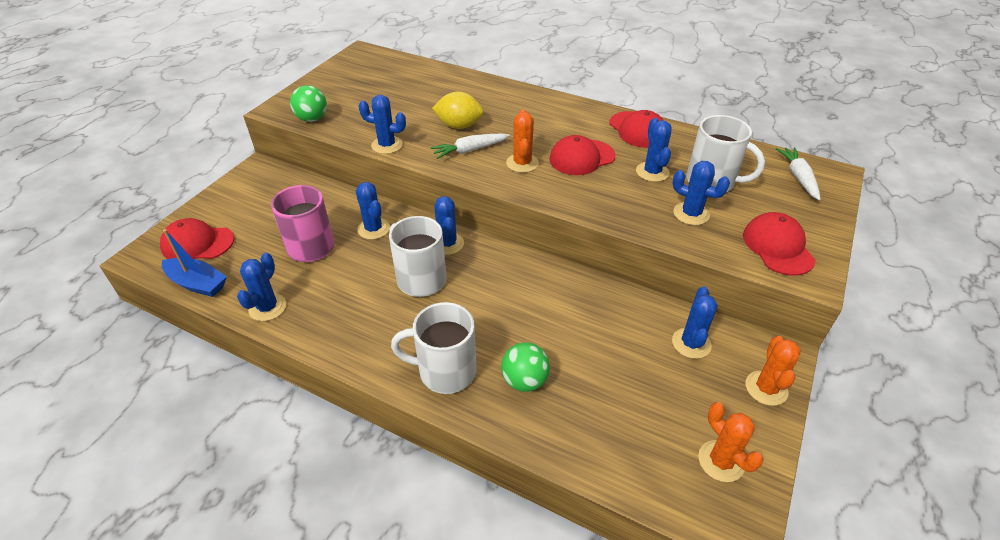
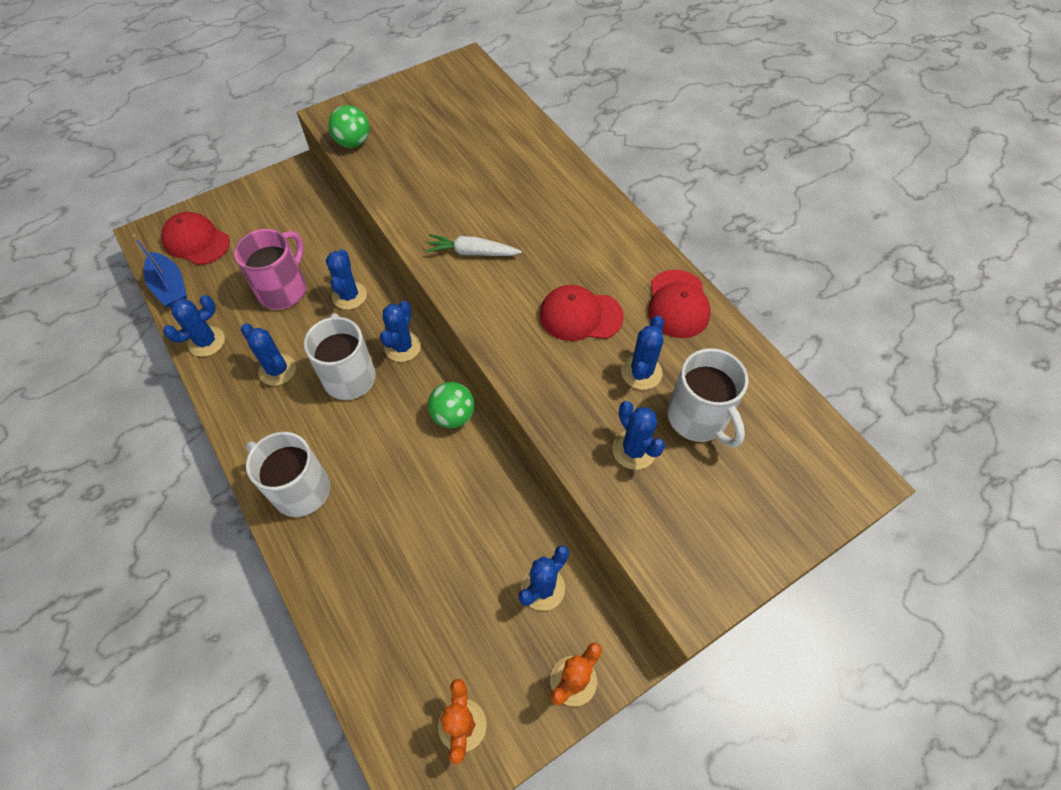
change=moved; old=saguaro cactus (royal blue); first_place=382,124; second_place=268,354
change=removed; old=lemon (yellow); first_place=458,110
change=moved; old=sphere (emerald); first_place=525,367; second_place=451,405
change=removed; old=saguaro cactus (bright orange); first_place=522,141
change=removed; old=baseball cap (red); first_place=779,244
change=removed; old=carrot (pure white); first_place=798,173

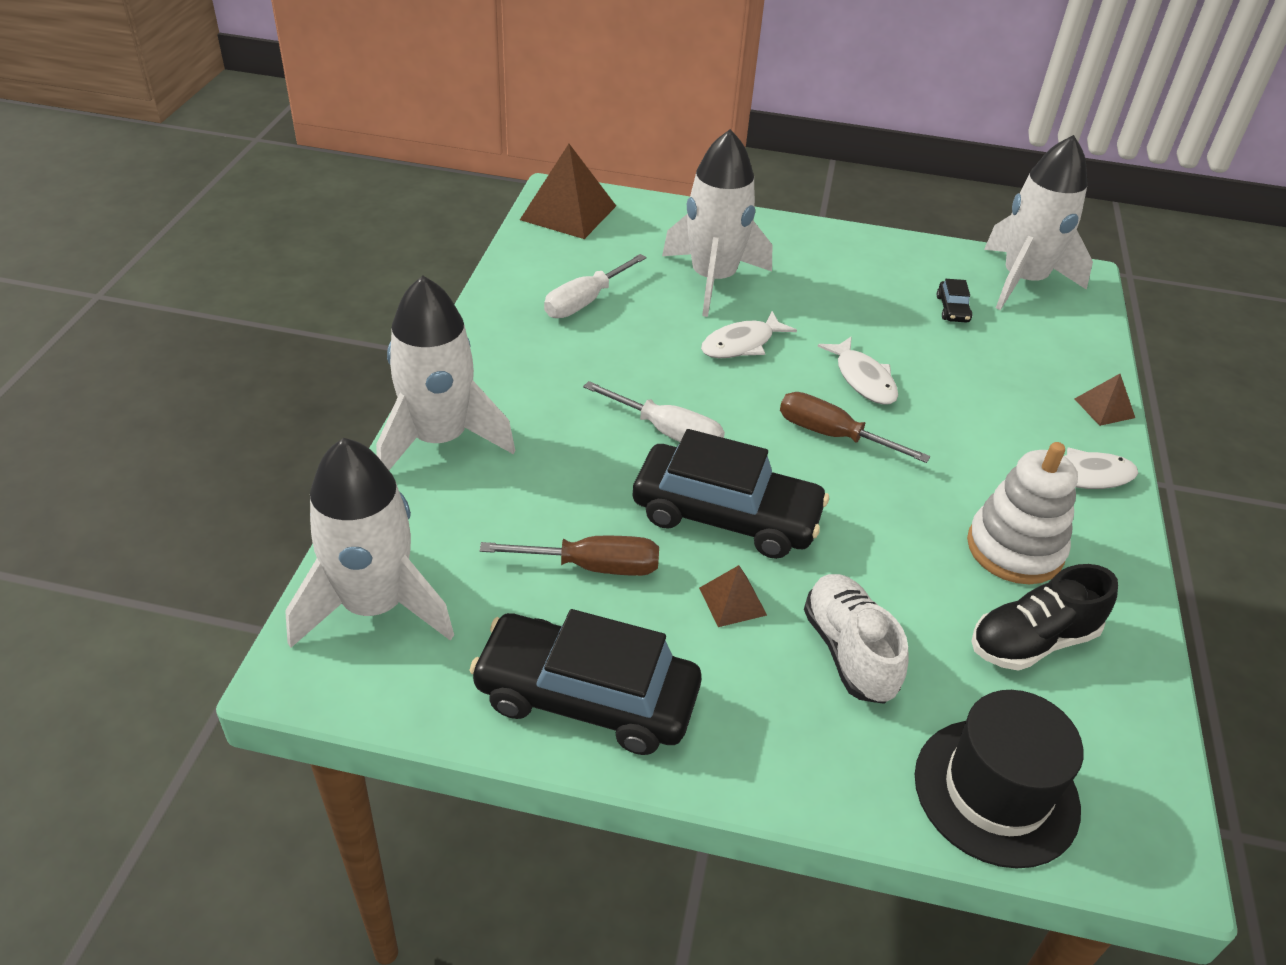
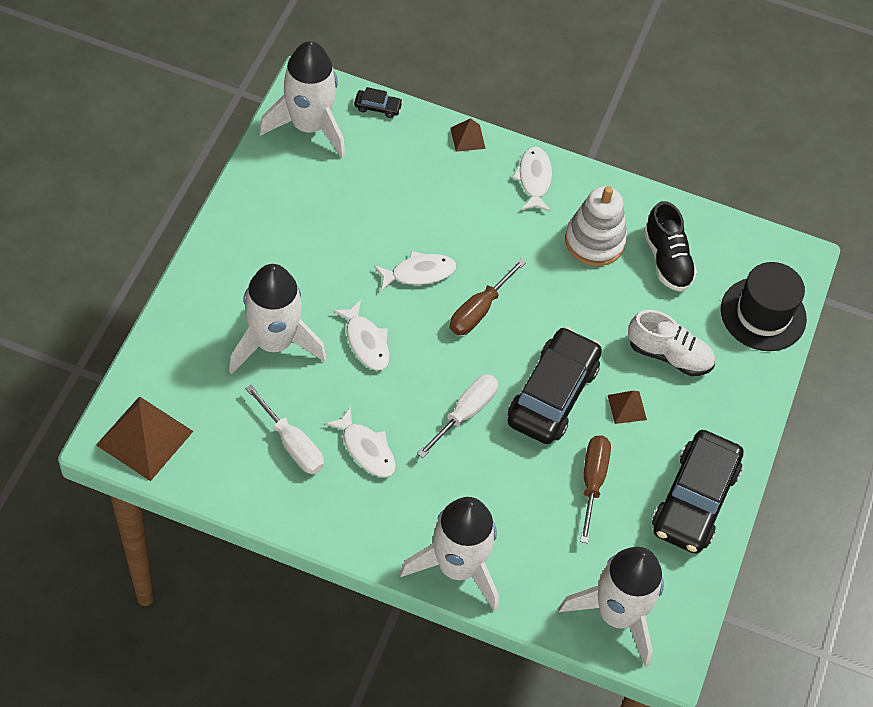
change=turned; old=shoe (pure white); first_place=856,639; second_place=671,343; degrees=-150
change=moved; old=toy car (jet-black); first_place=954,300; second_place=378,102
change=added; new=fish figure (pure white); second_place=360,442

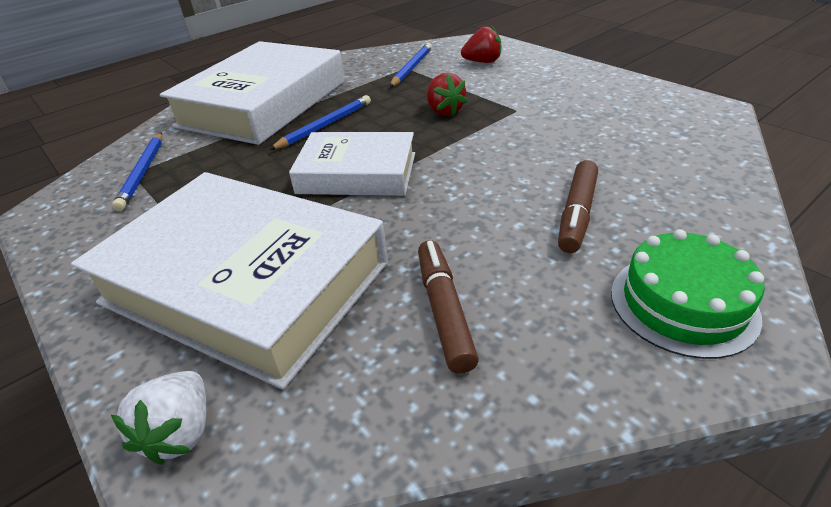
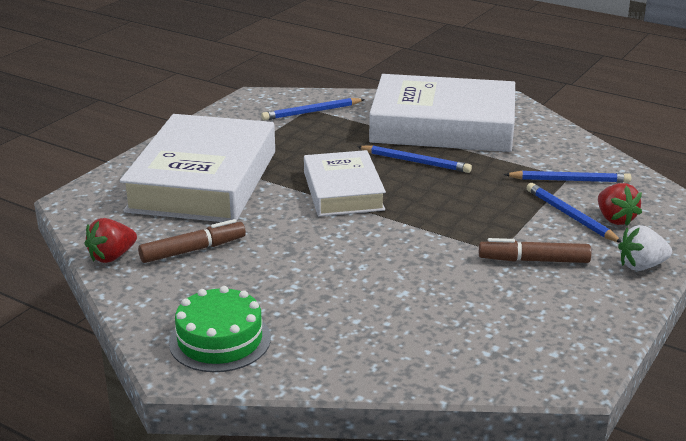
change=moved; old=berry (pure white); first_place=159,418; second_place=645,248
change=moved; old=berry (red); first_place=447,94; second_place=111,240
change=moved; old=marker pen (brown); first_place=578,206; second_place=535,250
change=added; new=pencil (royal blue); second_place=573,213

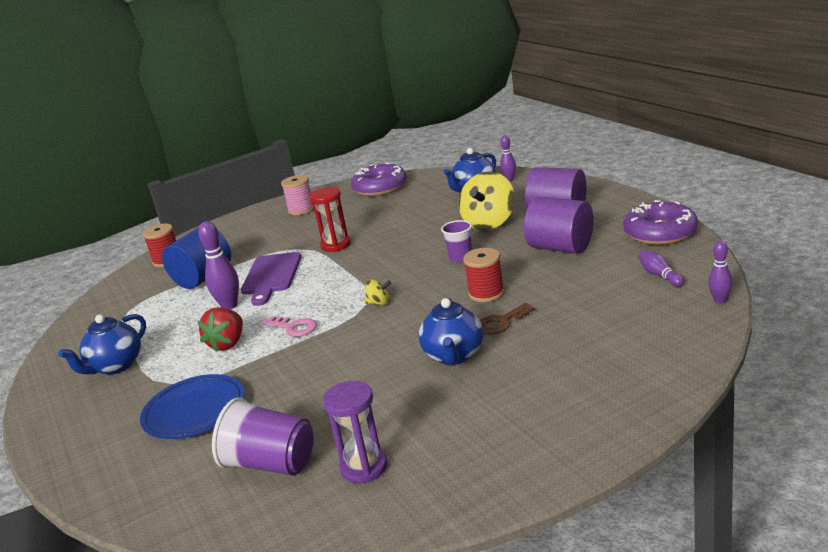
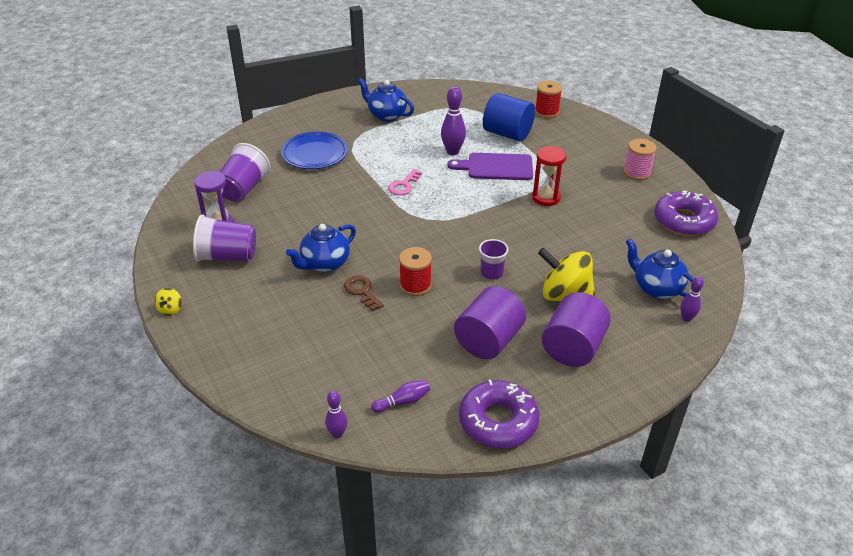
change=removed; old=berry (red); first_place=220,329
change=moved; old=spinning top (yellow); first_place=377,292; second_place=168,302
change=turned; old=tea pot (royal blue); first_place=451,331; second_place=321,248; degrees=-45
change=added; new=cup (purple); second_place=224,238

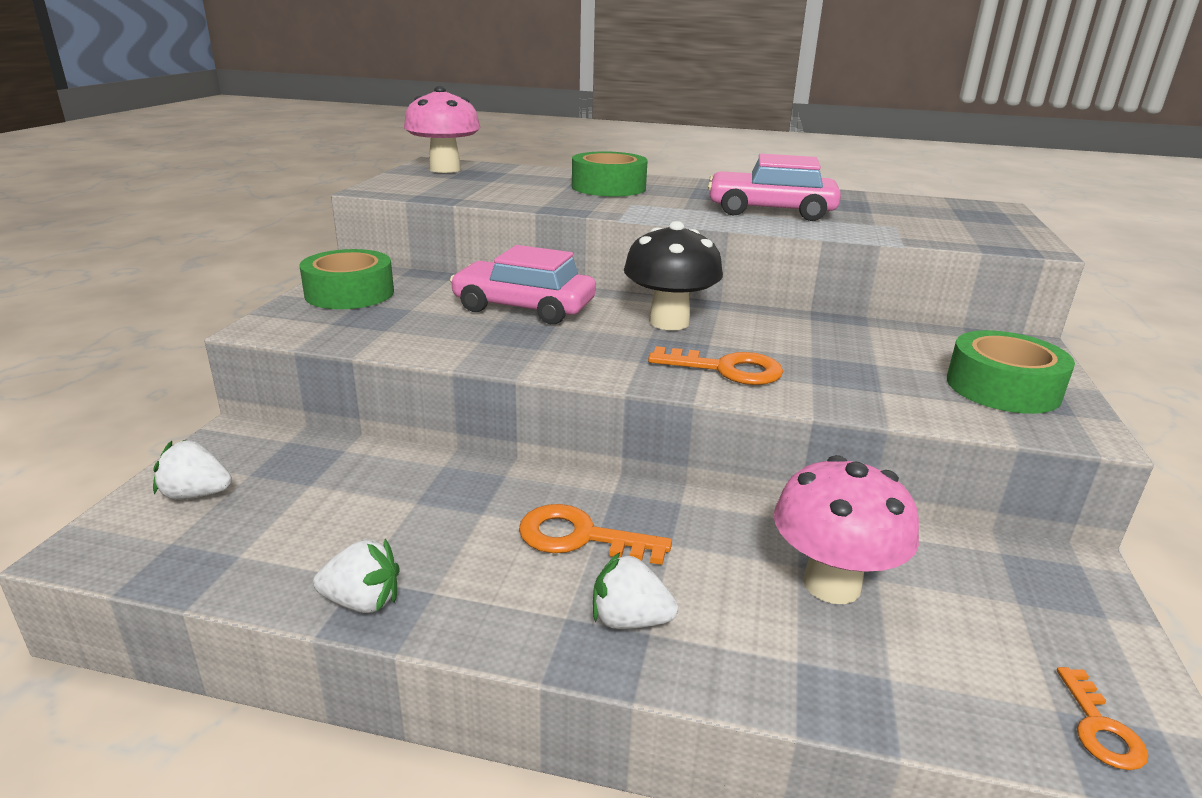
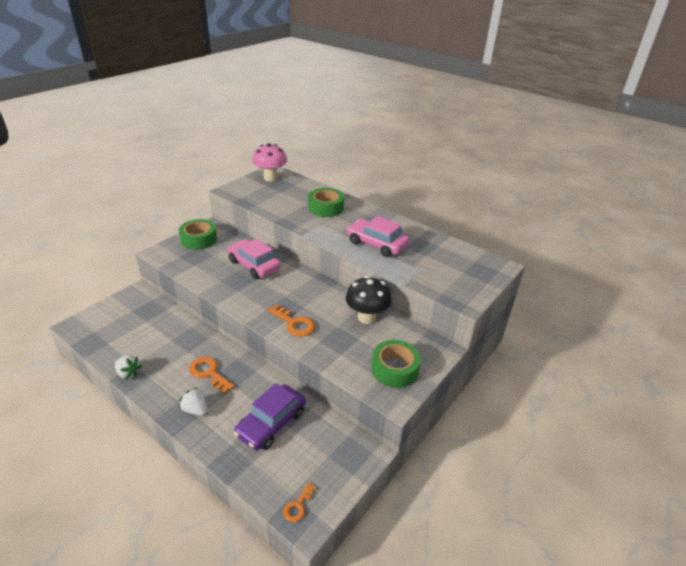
change=removed; old=berry (pure white); first_place=192,470
change=moved; old=fungus (jet-black); first_place=673,275; second_place=369,300
change=replaced; old=fungus (rose-pink); new=toy car (purple); first_place=846,529; second_place=270,416

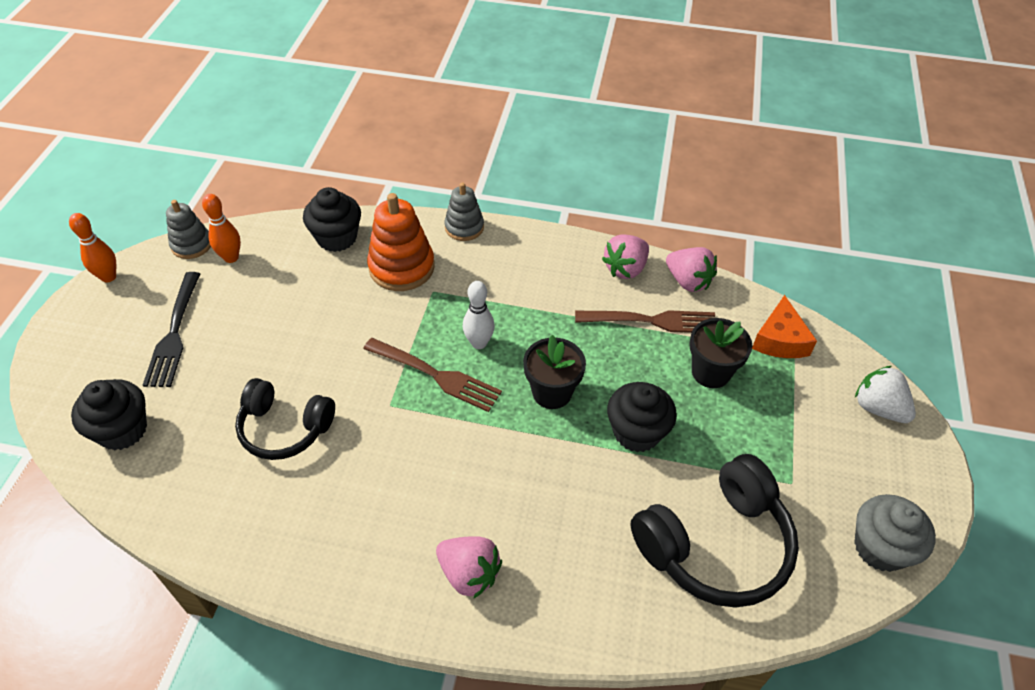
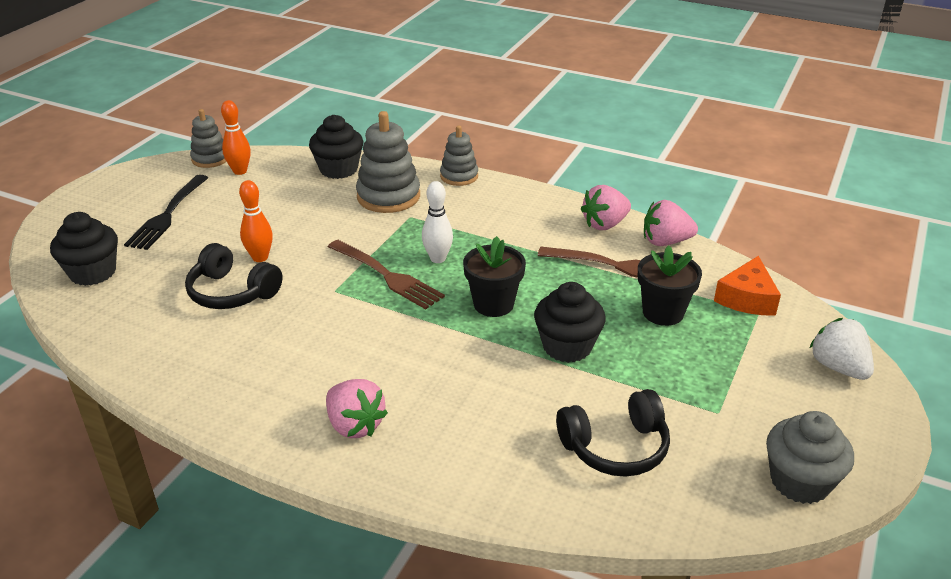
change=moved; old=skittle (bright orange); first_place=92,247; second_place=256,221
change=recoloured; old=ring stacker (bright orange); new=ring stacker (gray); first_place=401,242; second_place=388,162
change=resized; old=over-ear headphones (jet-black); first_place=715,531; second_place=613,433; factor=0.66
change=turned; old=berry (rose-pink); first_place=691,269; second_place=671,223; degrees=120

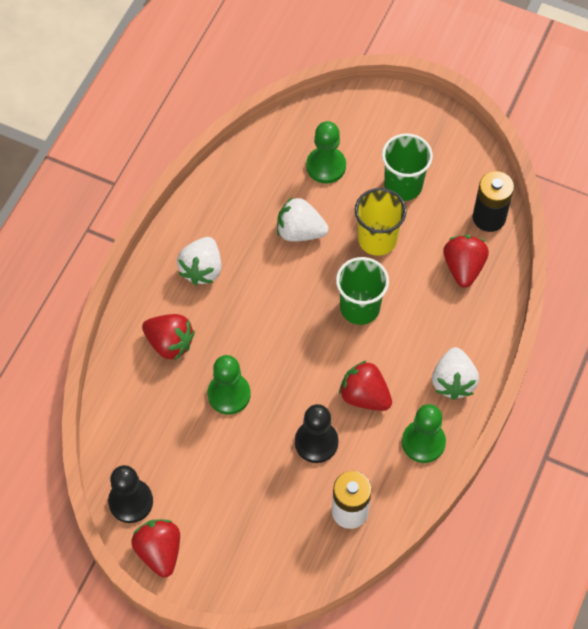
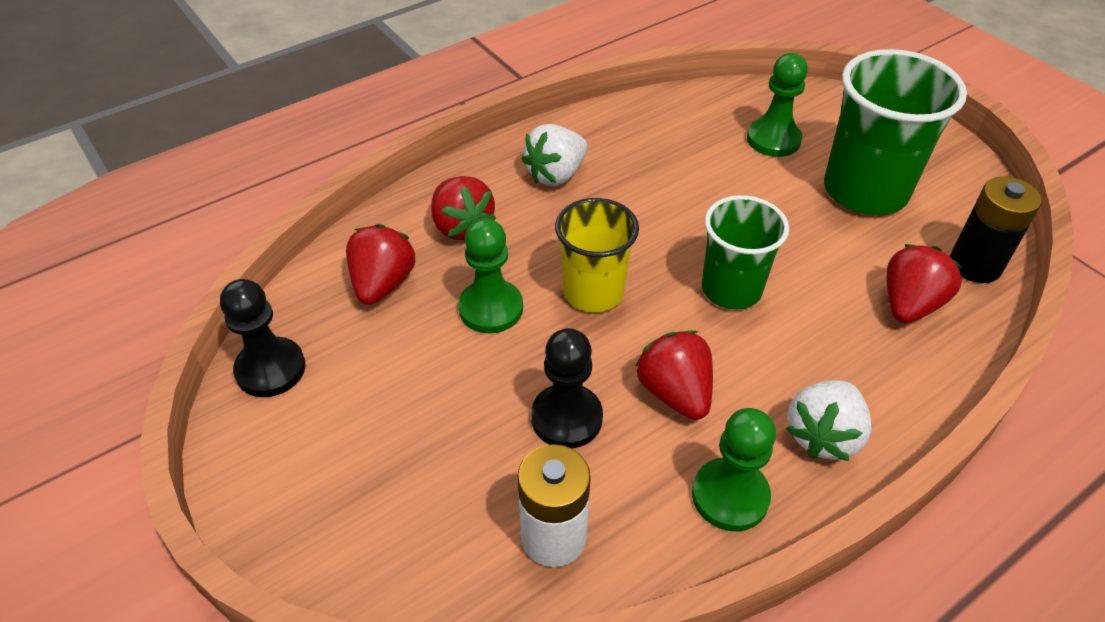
change=moved; old=berry (red); first_place=155,548; second_place=380,264
change=removed; old=berry (pure white); first_place=302,219
change=moved; old=cup (yellow); first_place=381,222; second_place=597,255
change=resized; old=cup (emerald); first_place=407,167; second_place=895,132; factor=1.55

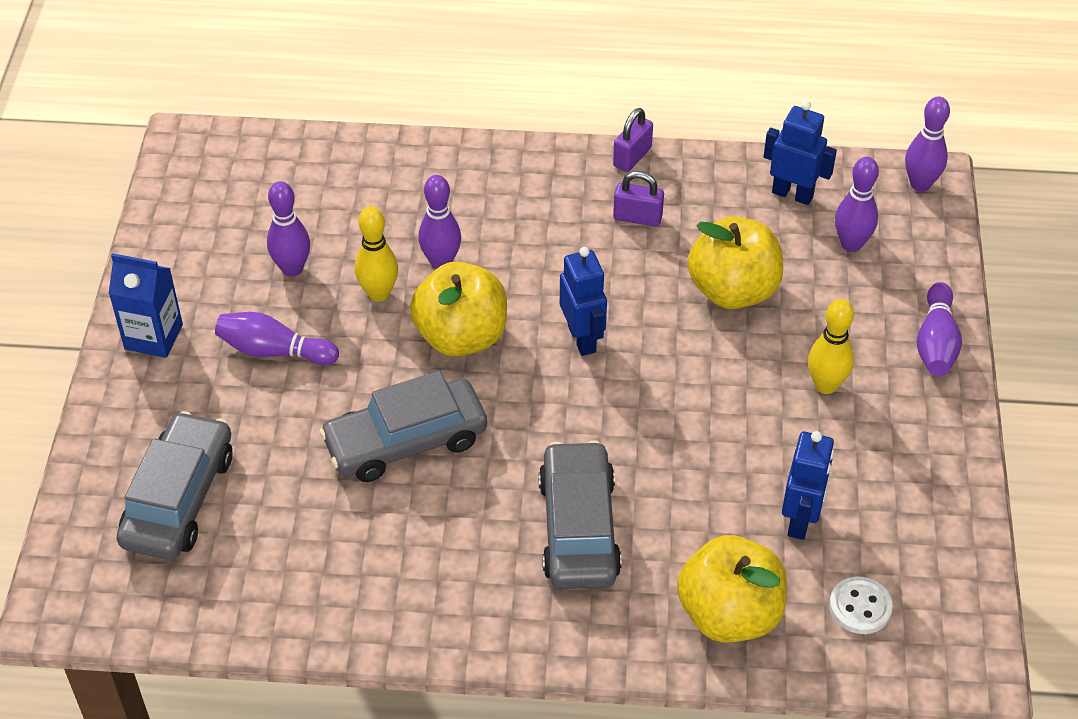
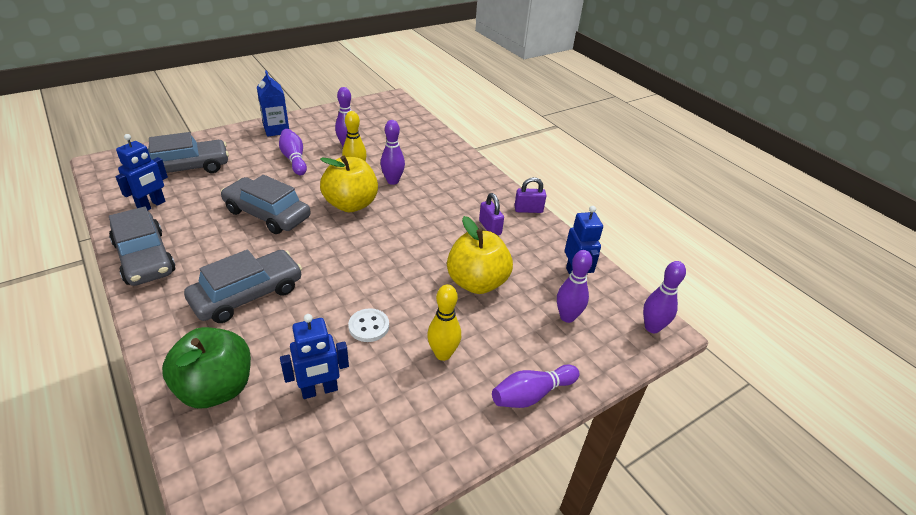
change=moved; old=robot figure (royal blue); first_place=583,301; second_place=141,172
change=recoloured; old=apple fruit (yellow); new=apple fruit (emerald); first_place=732,589; second_place=206,367
change=moved; old=sewing button (pure white); first_place=861,605; second_place=368,325
change=added; new=toy car (gray); second_place=142,246

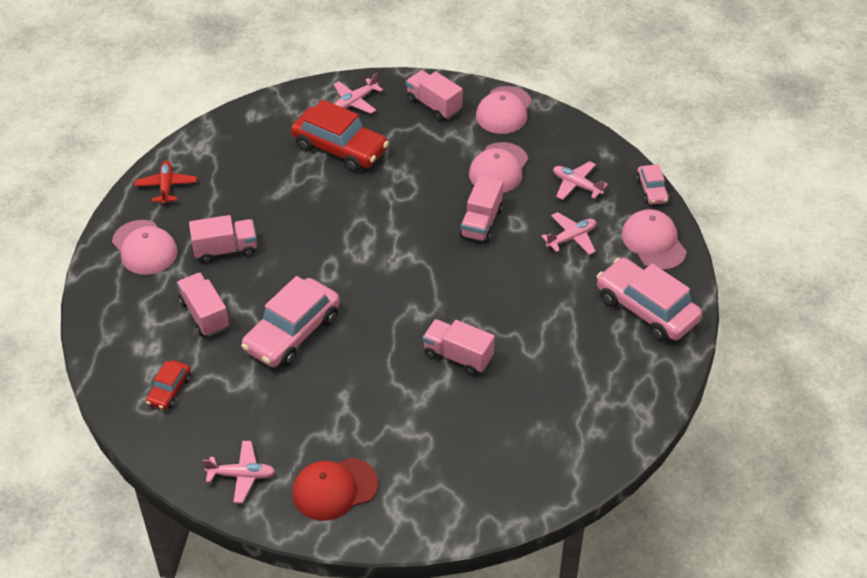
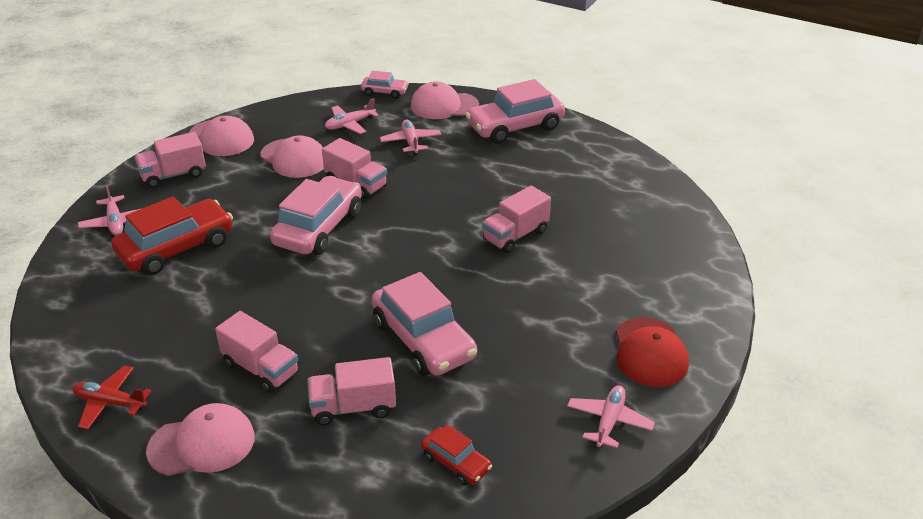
change=turned; old=toy truck (rose-pink); first_place=223,239; second_place=257,352; degrees=120
change=added; new=toy car (rose-pink); second_place=316,215

